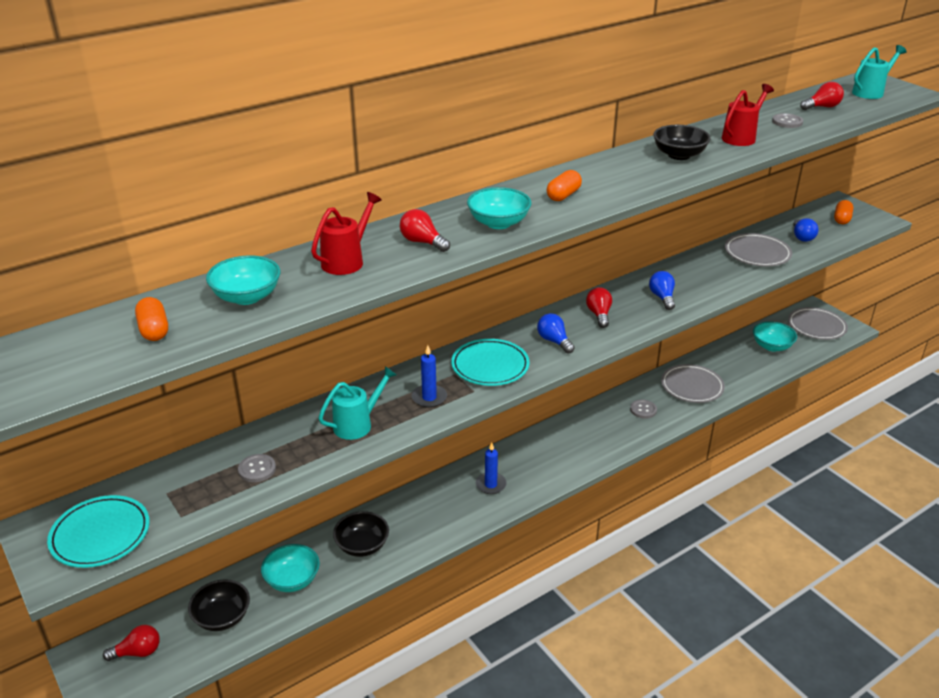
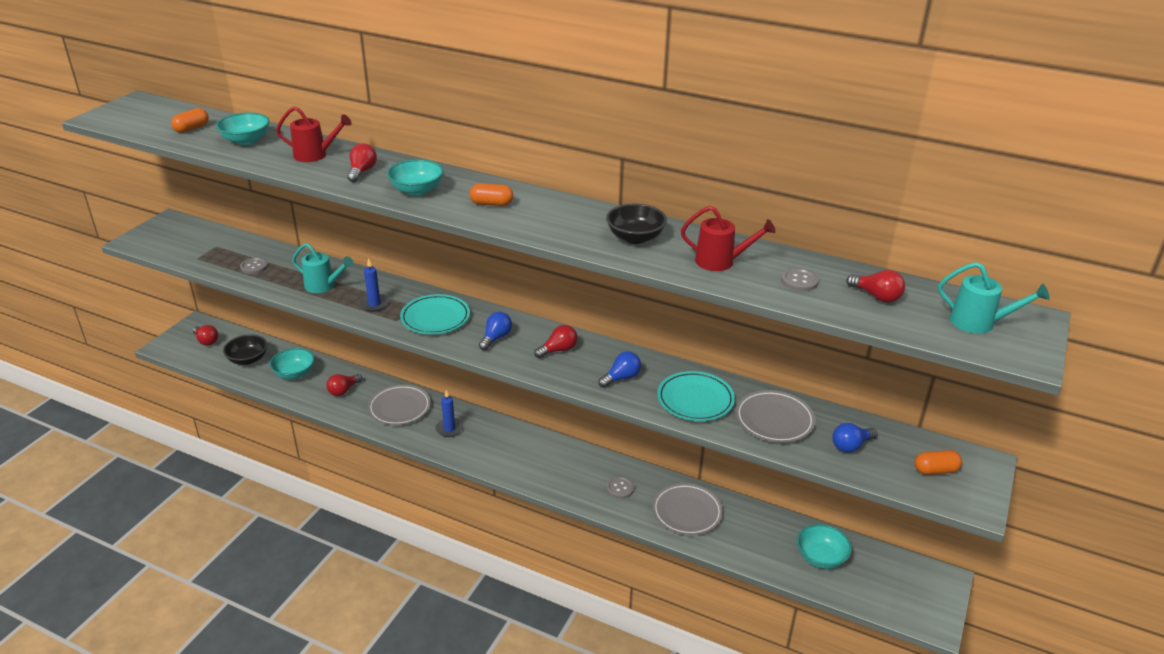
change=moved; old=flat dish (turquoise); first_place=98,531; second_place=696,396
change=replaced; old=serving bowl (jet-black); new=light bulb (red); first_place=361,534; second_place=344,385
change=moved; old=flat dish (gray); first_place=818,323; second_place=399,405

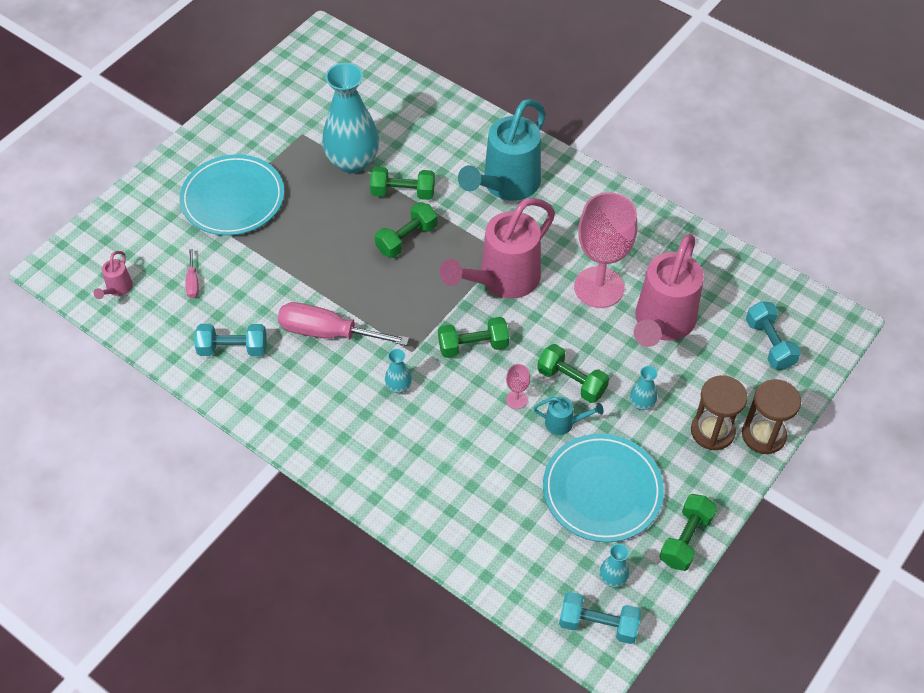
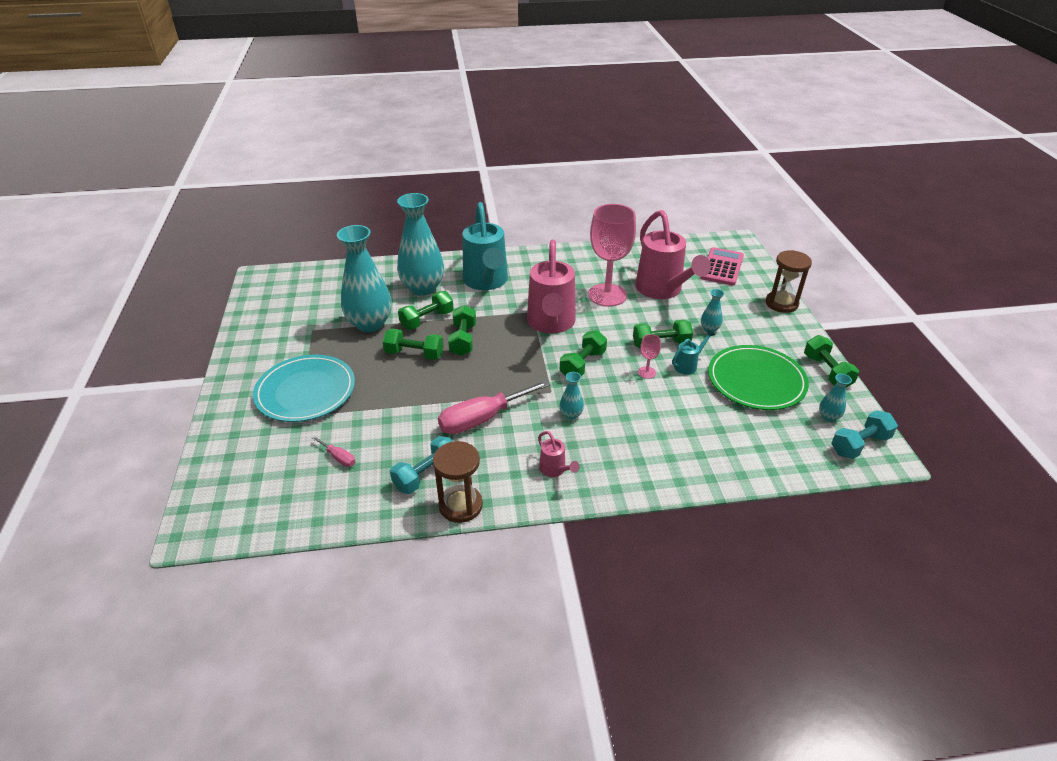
change=moved; old=sprinkling can (rose-pink); first_place=113,275; second_place=559,454
change=recoloured; old=flat dish (turquoise); new=flat dish (emerald); first_place=603,488; second_place=758,377
change=moved; old=hourglass (brown); first_place=719,412; second_place=458,482
change=replaced; old=free weight (turquoise); new=calculator (rose-pink); first_place=773,335; second_place=722,266
change=added; new=free weight (emerald); second_place=413,344
change=added; new=vase (turquoise); second_place=420,244

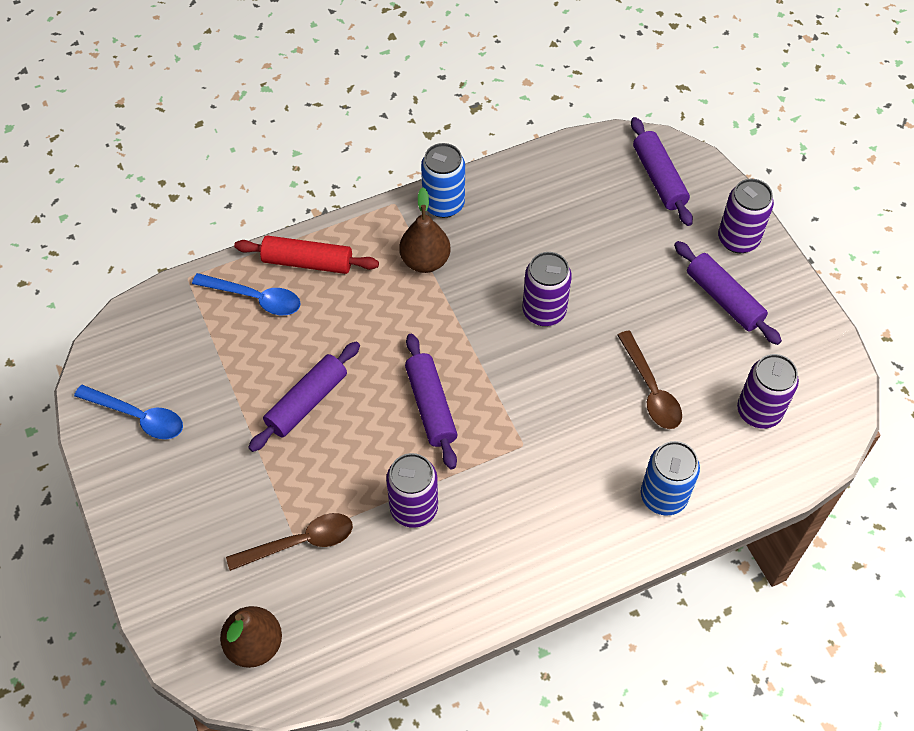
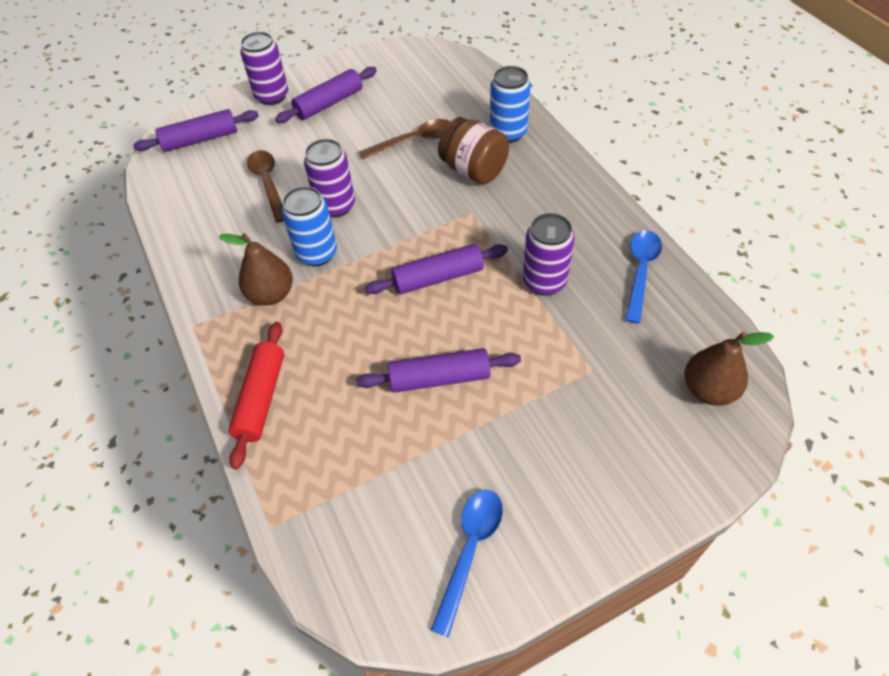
change=moved; old=teaspoon (royal blue); first_place=246,294; second_place=643,277
change=moved; old=teaspoon (brown); first_place=289,542; second_place=265,186
change=turned; old=pastry roller (purple); first_place=304,396; second_place=438,370; degrees=-45
change=moved; old=tin (royal blue); first_place=443,180; second_place=309,226
change=removed; old=tin (purple); first_place=768,391
change=added; new=jar (brown); second_place=473,150

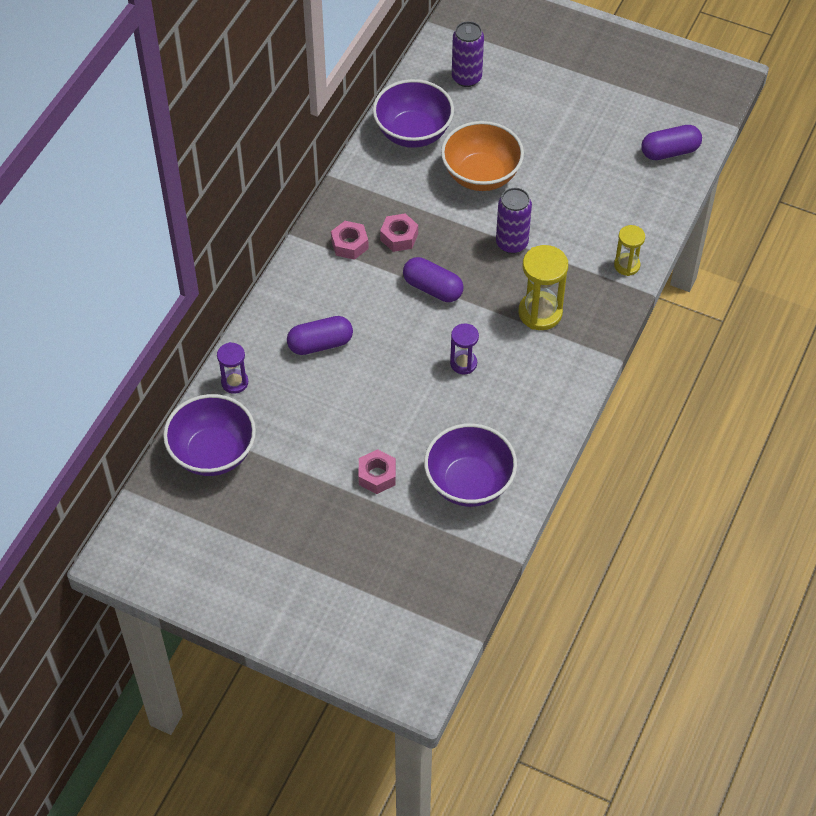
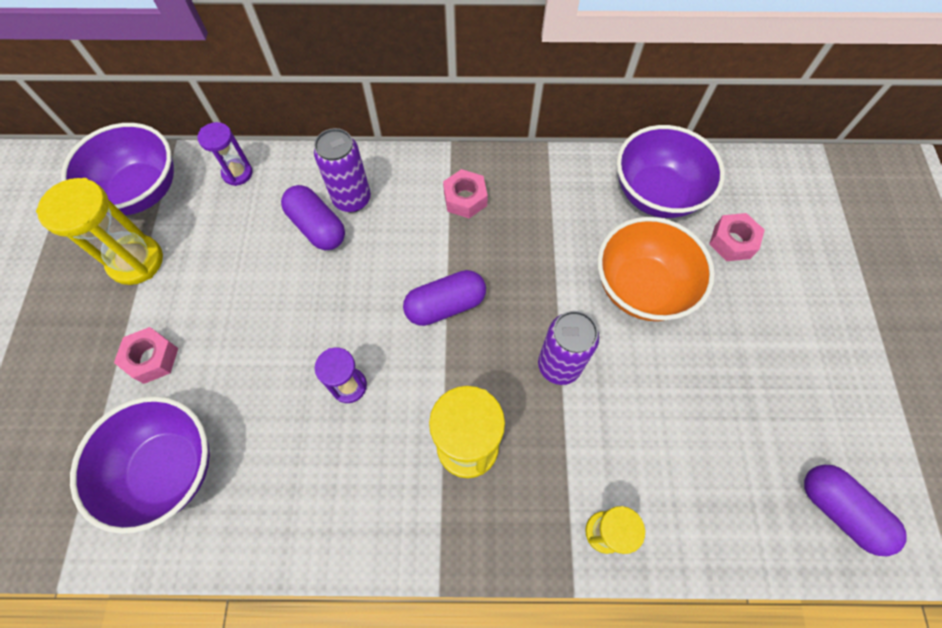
change=moved; old=hex nut (rose-pink); first_place=399,232; second_place=737,237
change=turned; old=pill (purple); first_place=433,279; second_place=444,298; degrees=60
change=moved; old=tin (purple); first_place=468,54; second_place=342,170
change=added; new=hourglass (yellow); second_place=99,231

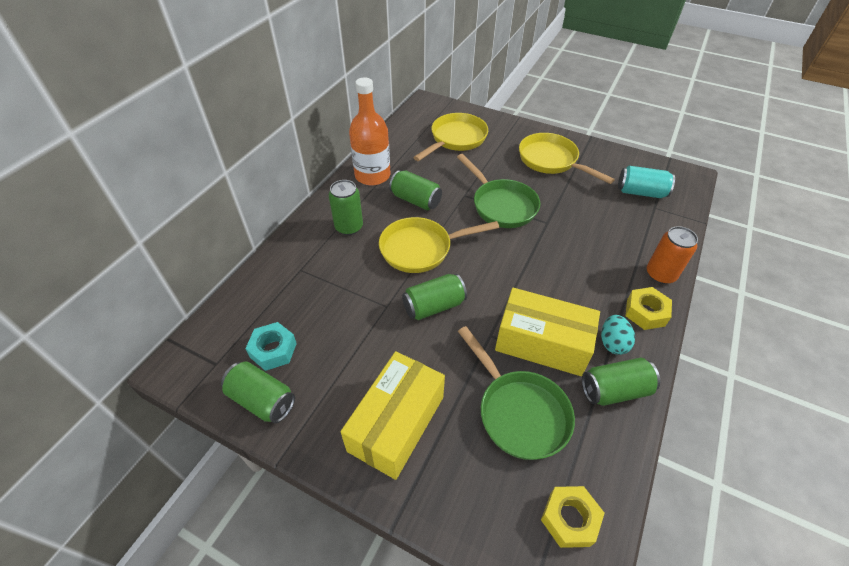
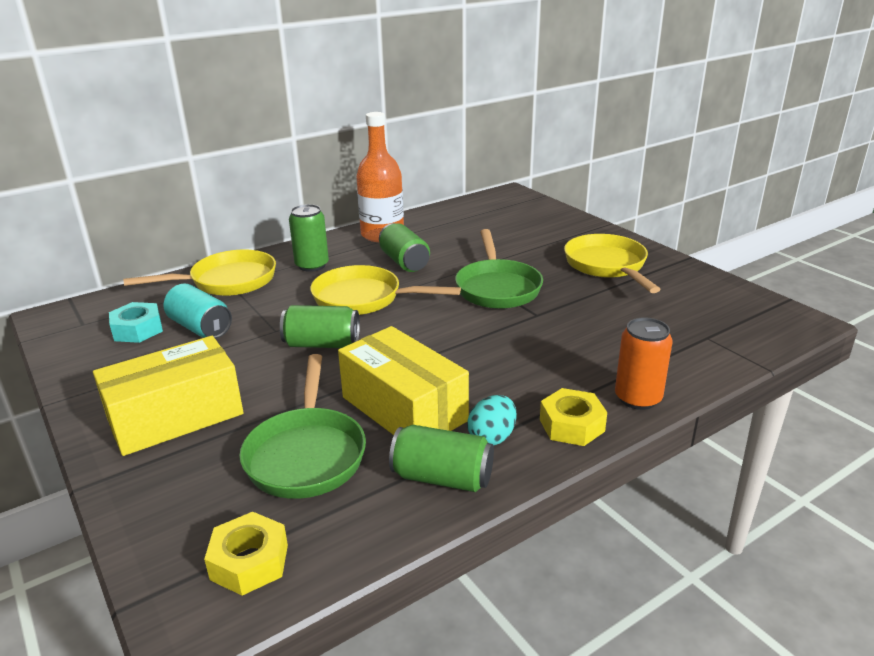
change=removed; old=tin (emerald); first_place=258,392
change=moved; old=frying pan (yellow); first_place=450,137; second_place=199,273
change=moved; old=tin (turquoise); first_place=646,182; second_place=198,311

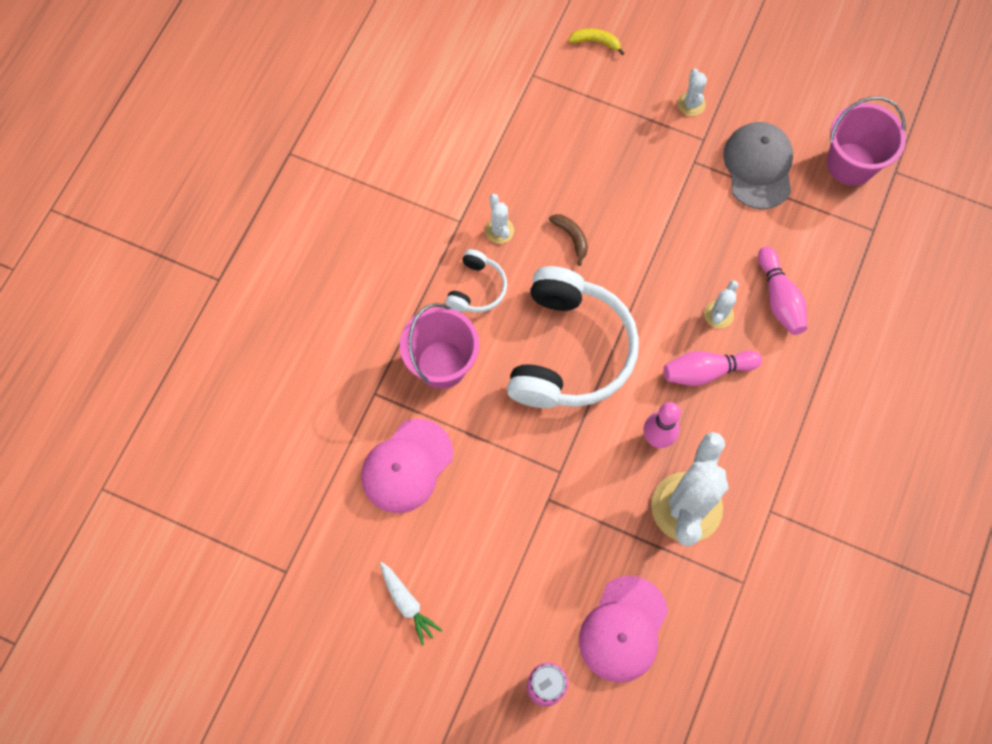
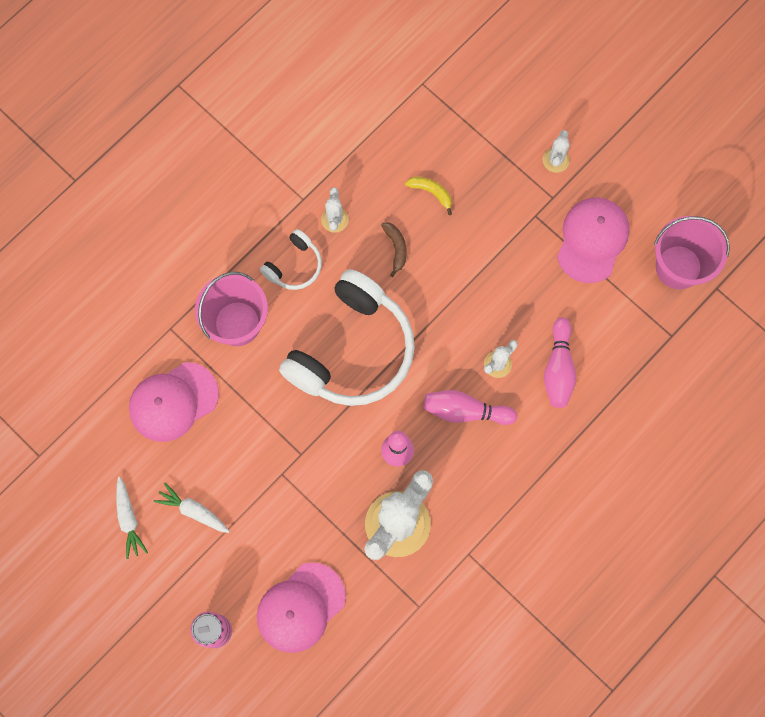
change=moved; old=toy banana (yellow); first_place=596,41; second_place=428,196
change=recoloured; old=baseball cap (gray); new=baseball cap (rose-pink); first_place=758,165; second_place=593,240
change=added; new=carrot (pure white); second_place=192,508

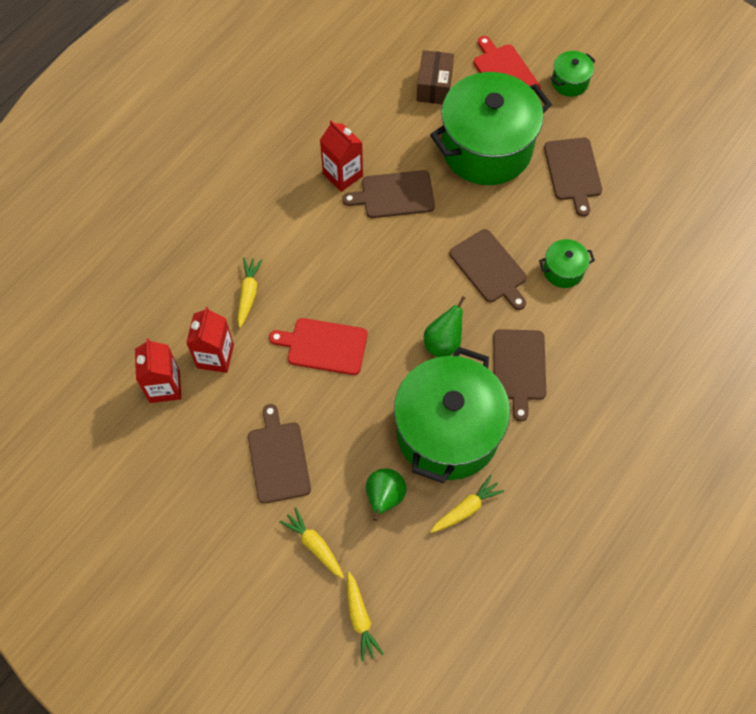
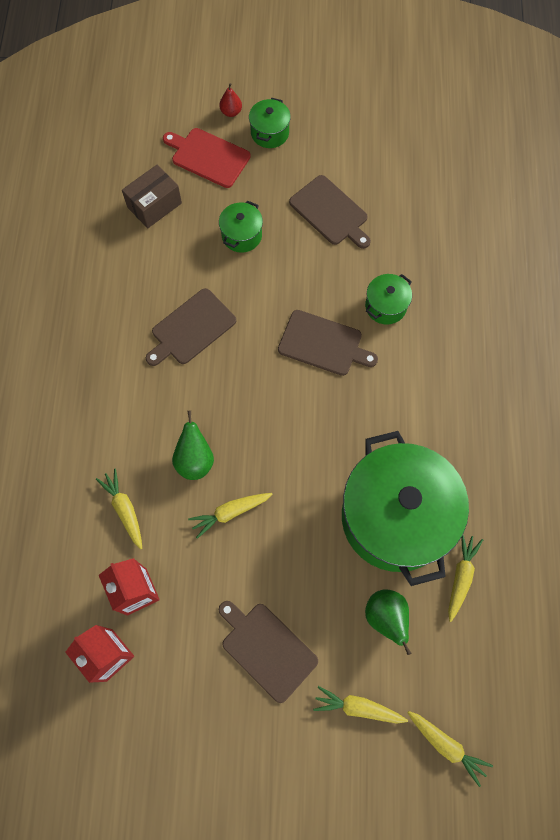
change=replaced; old=chopping board (red); new=carrot (yellow); first_place=318,346; second_place=230,516
change=removed; old=carton (red); first_place=341,156
change=turned; old=parcel (brown); first_place=435,77; second_place=152,196; degrees=75
change=moved; old=toy pear (emerald); first_place=444,326; second_place=193,445
change=resized; old=stockpot (emerald); first_place=491,128; second_place=241,226; factor=0.42
change=removed; old=chopping board (brown); first_place=519,375
change=added; new=toy pear (red); second_place=230,100

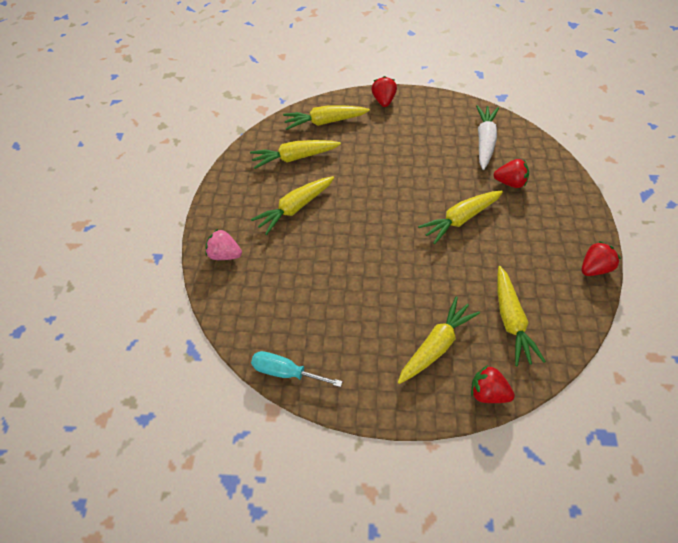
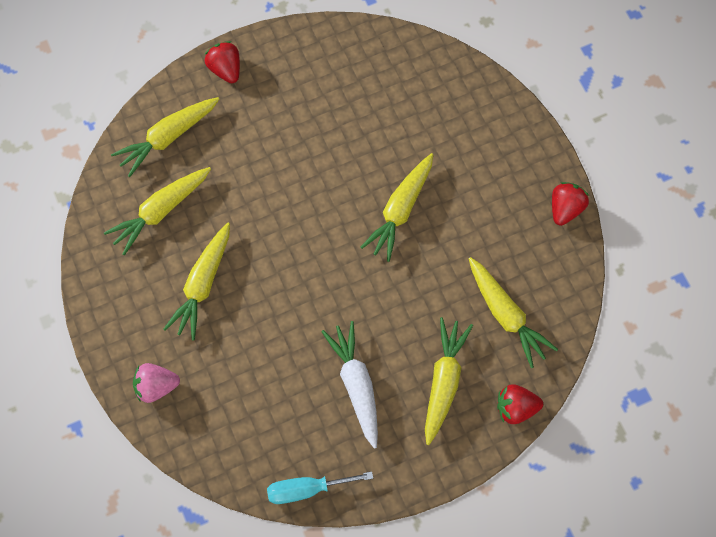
change=moved; old=carrot (pure white); first_place=487,137; second_place=349,385
change=removed; old=berry (red); first_place=511,173

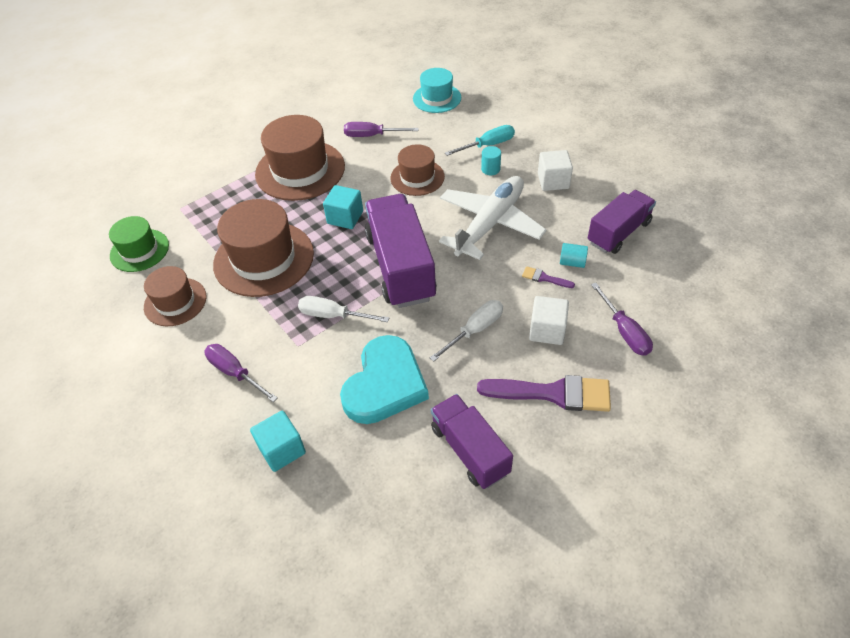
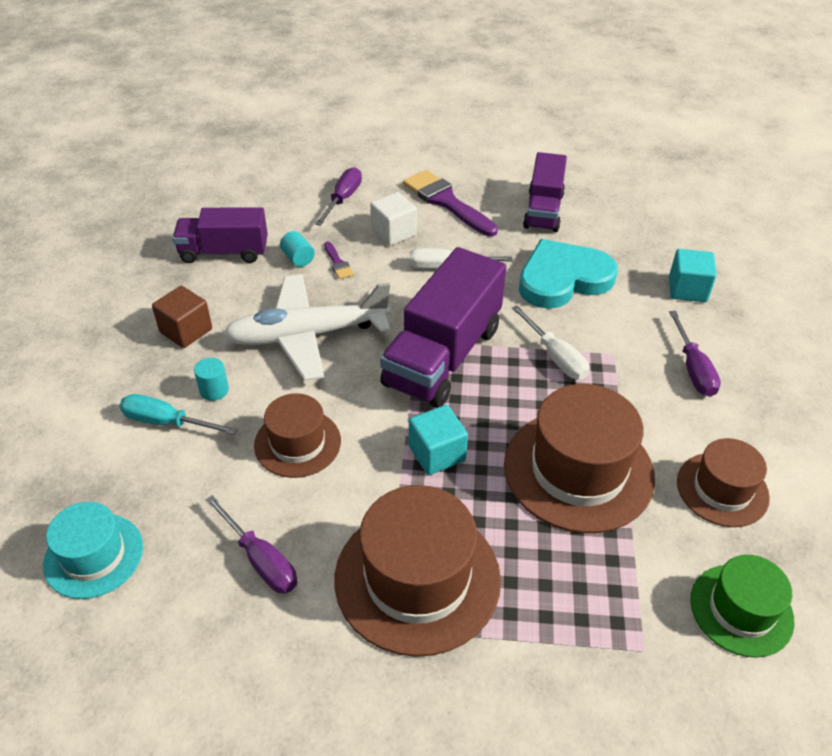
change=recoloured; old=cube (pure white); new=cube (brown); first_place=555,170; second_place=182,317

